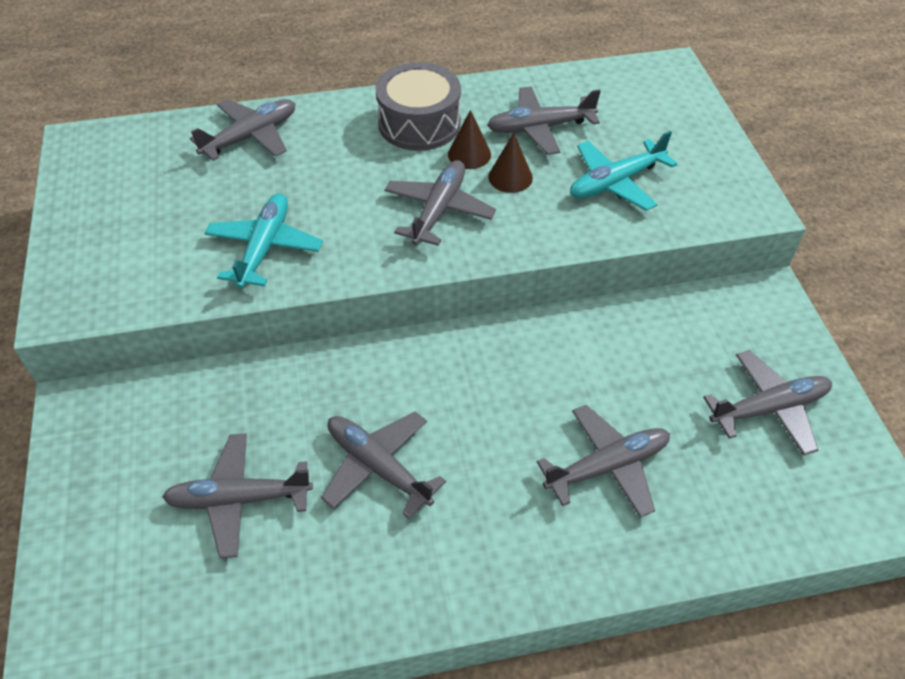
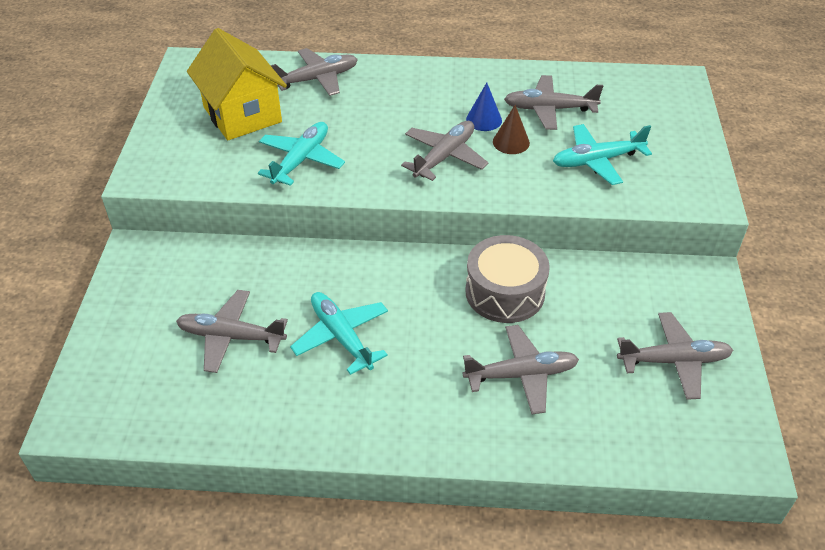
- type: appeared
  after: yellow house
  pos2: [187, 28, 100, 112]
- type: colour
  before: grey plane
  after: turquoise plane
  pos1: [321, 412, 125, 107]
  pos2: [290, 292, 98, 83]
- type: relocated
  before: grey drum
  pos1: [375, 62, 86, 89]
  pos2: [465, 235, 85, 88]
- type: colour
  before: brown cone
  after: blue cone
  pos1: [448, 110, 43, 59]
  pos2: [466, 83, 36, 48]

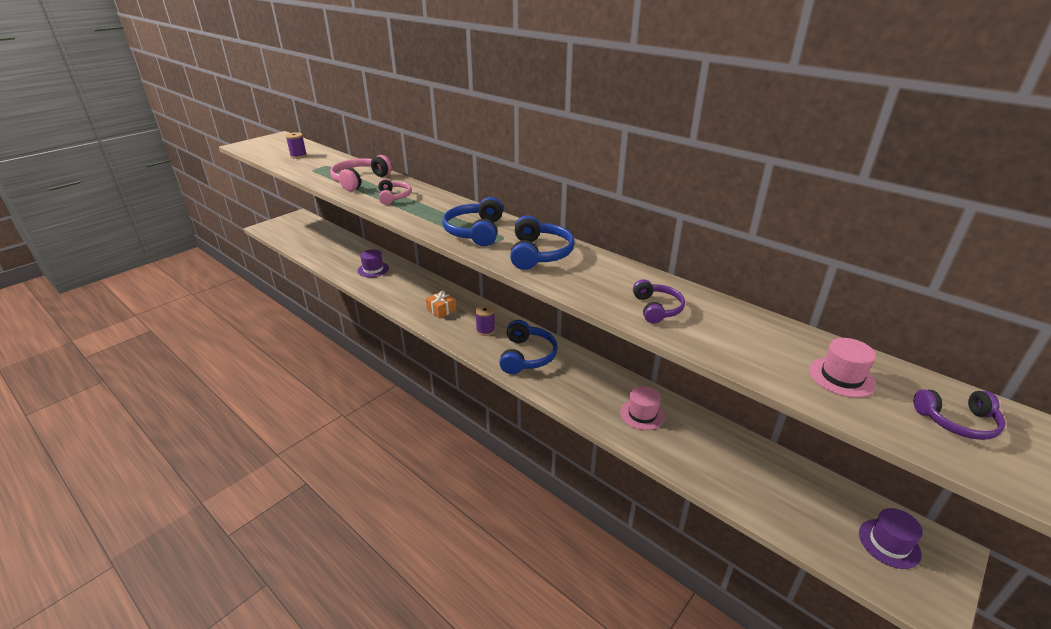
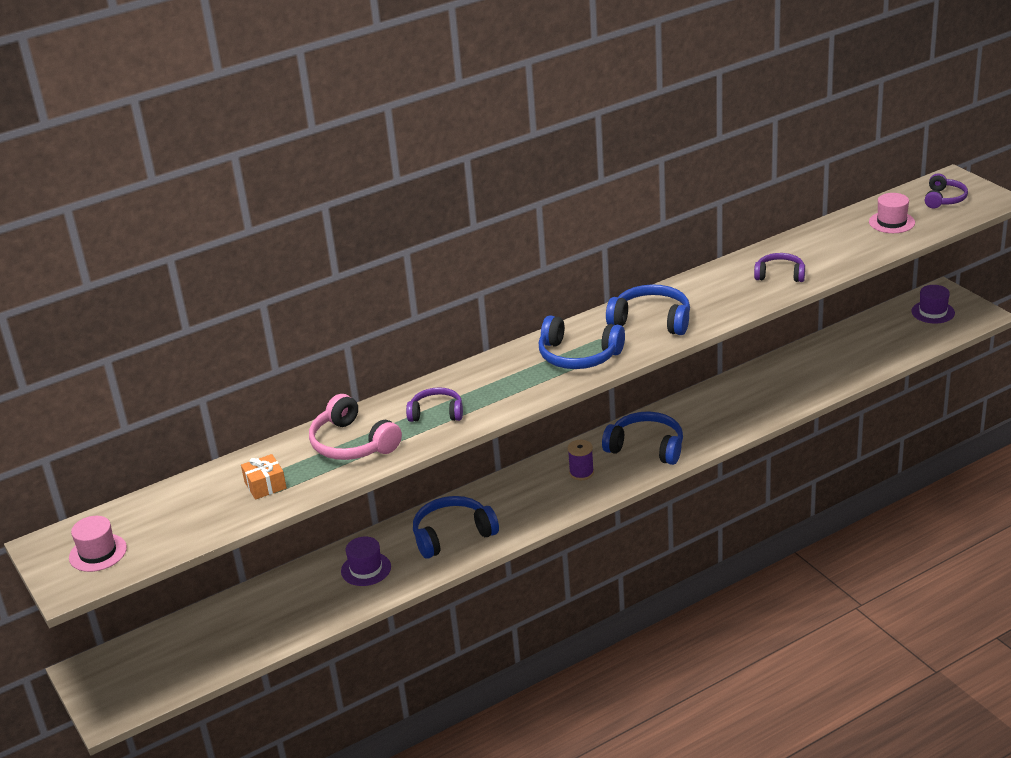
- type: relocated
  before: pink hat
  pos1: [620, 386, 45, 44]
  pos2: [69, 516, 58, 56]
- type: relocated
  before: orange gift
  pos1: [426, 291, 30, 28]
  pos2: [241, 454, 46, 46]
- type: colour
  before: pink headphones
  after: purple headphones
  pos1: [378, 178, 34, 27]
  pos2: [406, 387, 57, 35]
- type: appeared
  after: blue headphones
  pos2: [413, 496, 86, 63]
- type: missing
  before: purple spool
  pos1: [285, 132, 22, 27]

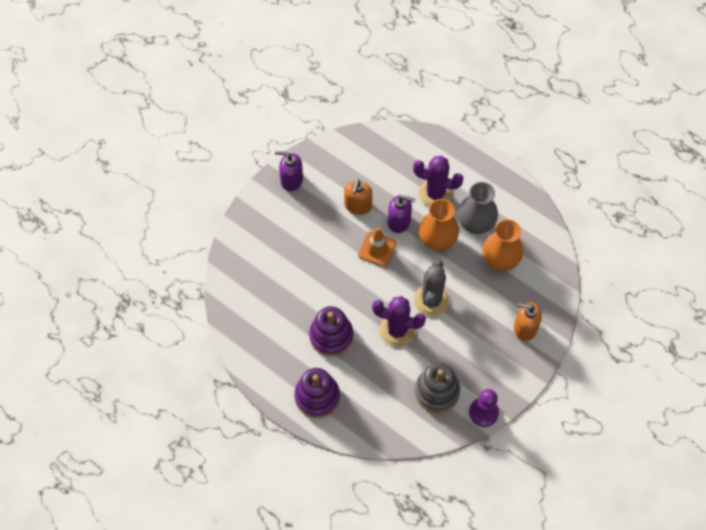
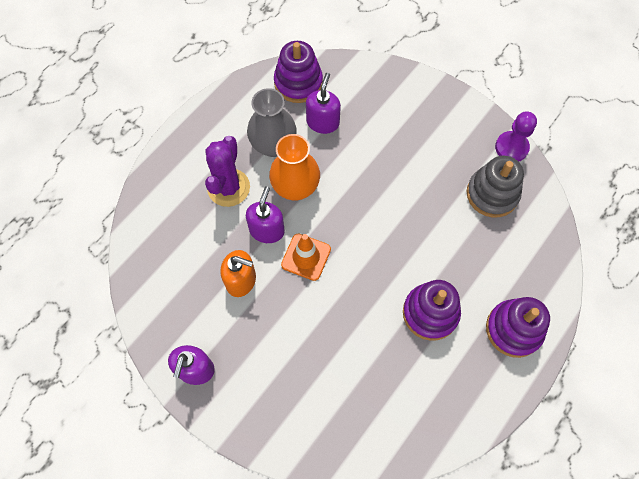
- type: appeared
  after: purple stacking toy
  pos2: [274, 41, 49, 62]
- type: exchanged
  before: orange vase
  after: purple soap dispenser
  pos1: [482, 219, 41, 52]
  pos2: [306, 73, 35, 61]
- type: missing
  before: purple cactus
  pos1: [372, 296, 54, 51]
- type: missing
  before: grey cactus
  pos1: [414, 259, 35, 58]
- type: missing
  before: orange soap dispenser
  pos1: [514, 302, 28, 39]

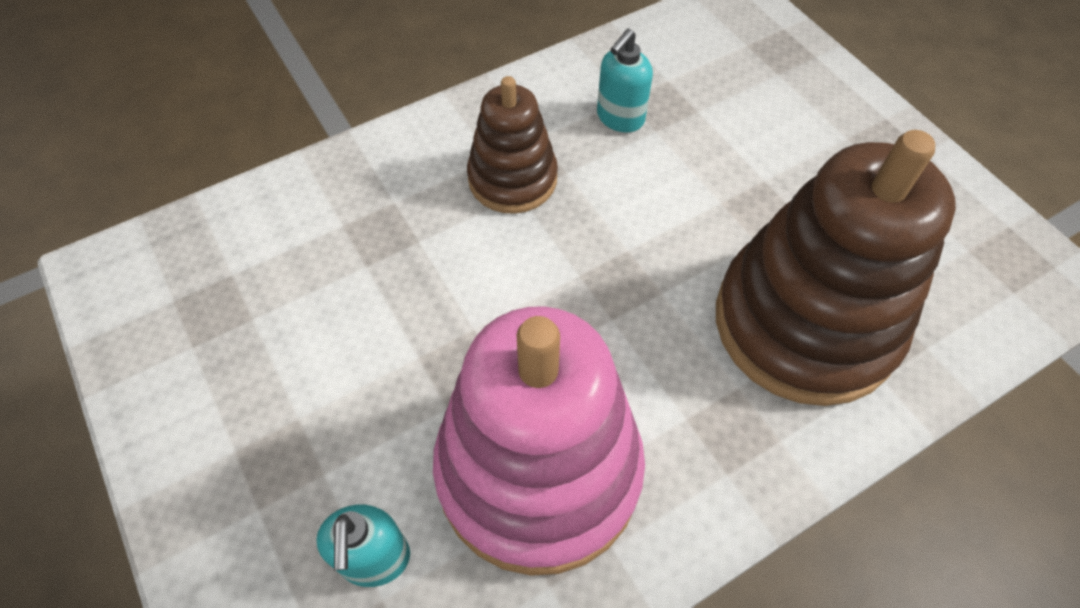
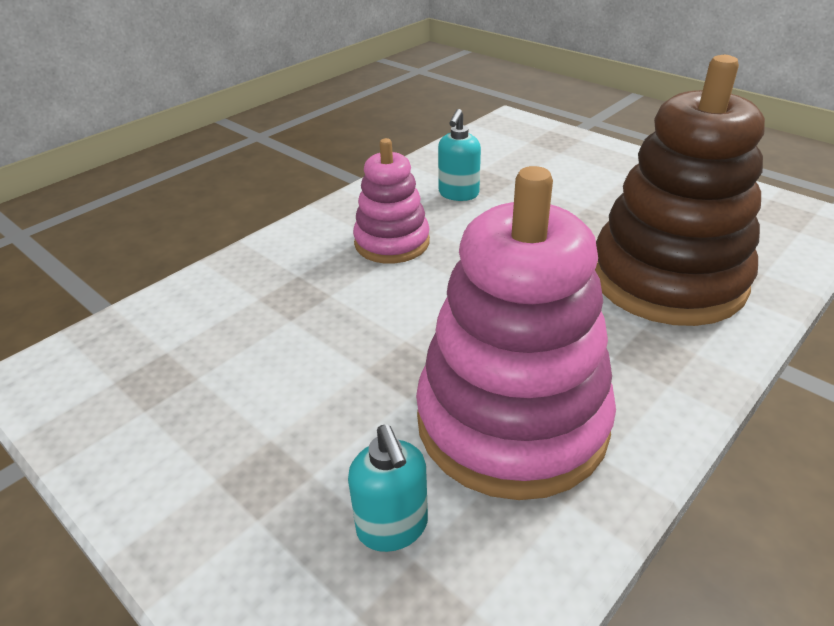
- type: colour
  before: brown stacking toy
  after: pink stacking toy
  pos1: [467, 76, 91, 138]
  pos2: [353, 138, 77, 126]

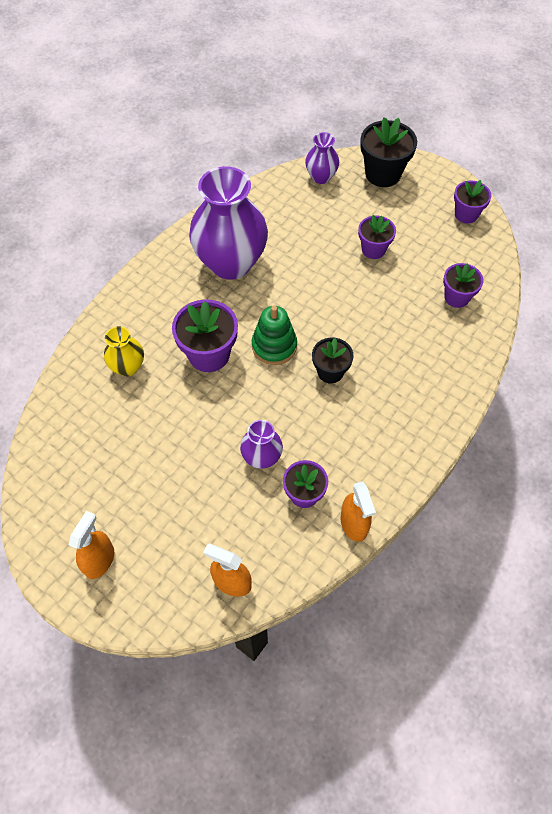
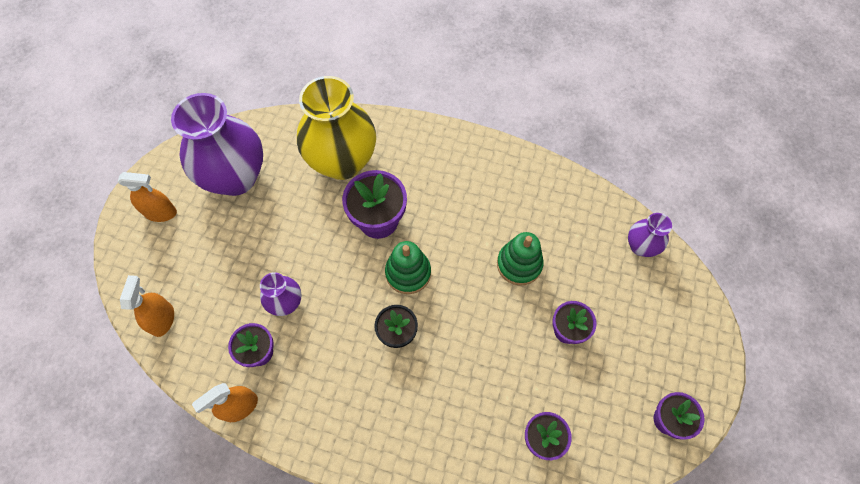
- type: relocated
  before: purple vase
  pos1: [189, 166, 79, 114]
  pos2: [171, 93, 92, 103]
- type: size
  before: yellow vase
  pos1: [104, 326, 40, 50]
  pos2: [297, 76, 79, 104]
  scale: 2.08
- type: appeared
  after: green stacking toy
  pos2: [497, 232, 47, 54]
- type: missing
  before: black flower pot
  pos1: [360, 117, 57, 70]

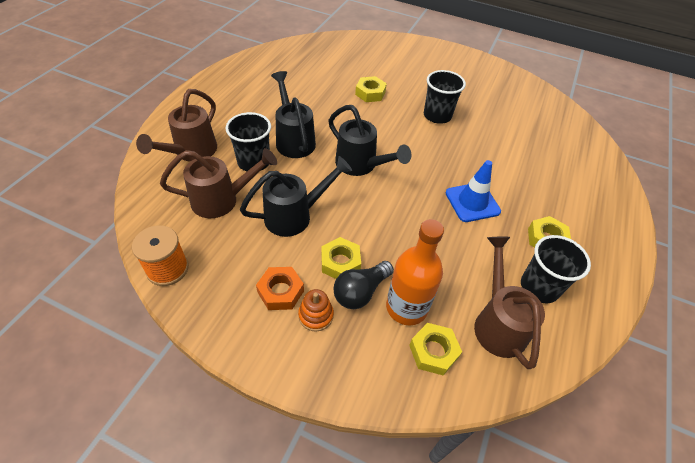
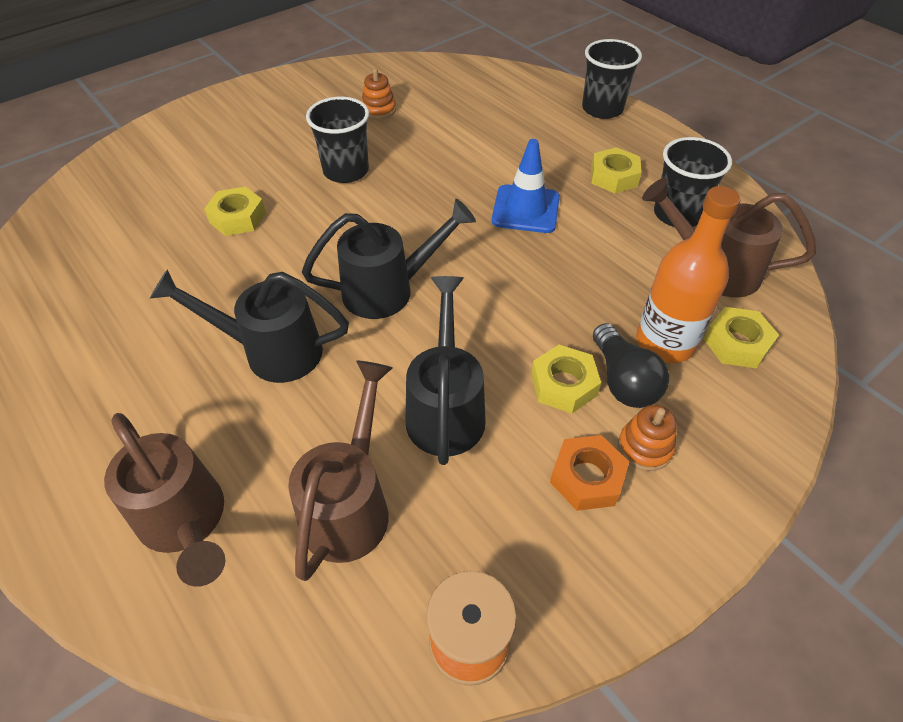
- type: appeared
  after: orange stacking toy
  pos2: [361, 69, 35, 50]
- type: relocated
  before: black cup
  pos1: [226, 112, 45, 59]
  pos2: [582, 39, 60, 80]

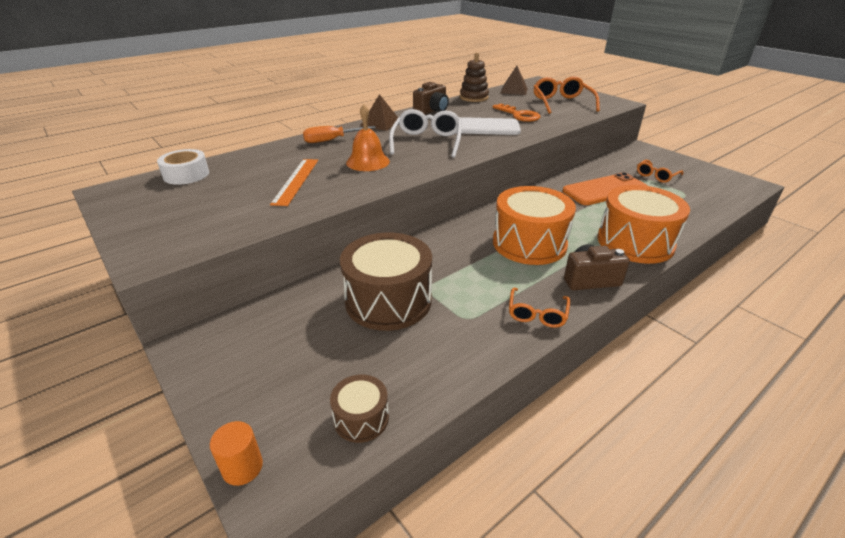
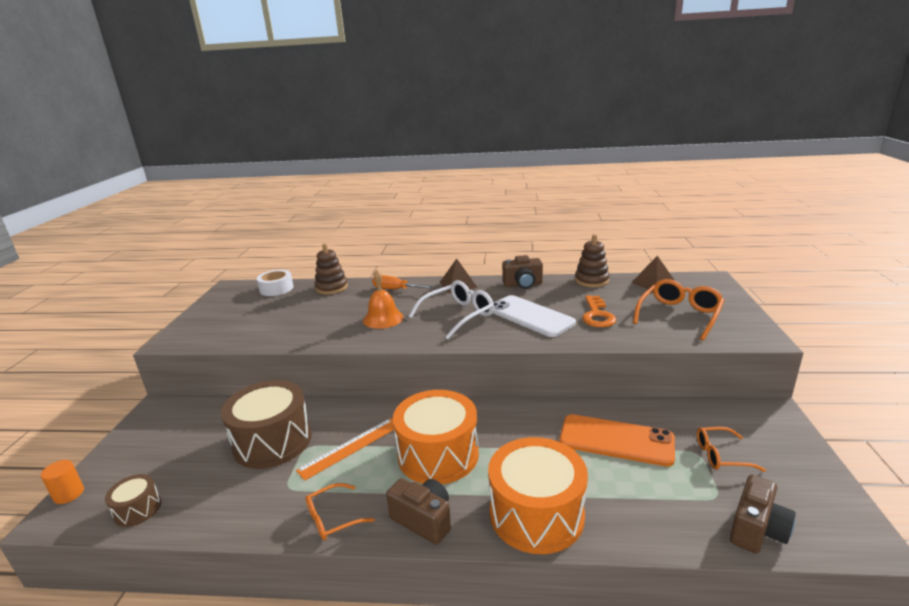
- type: relocated
  before: orange ruler
  pos1: [270, 159, 48, 47]
  pos2: [296, 418, 98, 63]
- type: appeared
  after: brown stacking toy
  pos2: [315, 243, 33, 51]
- type: appeared
  after: brown camera
  pos2: [730, 474, 66, 79]

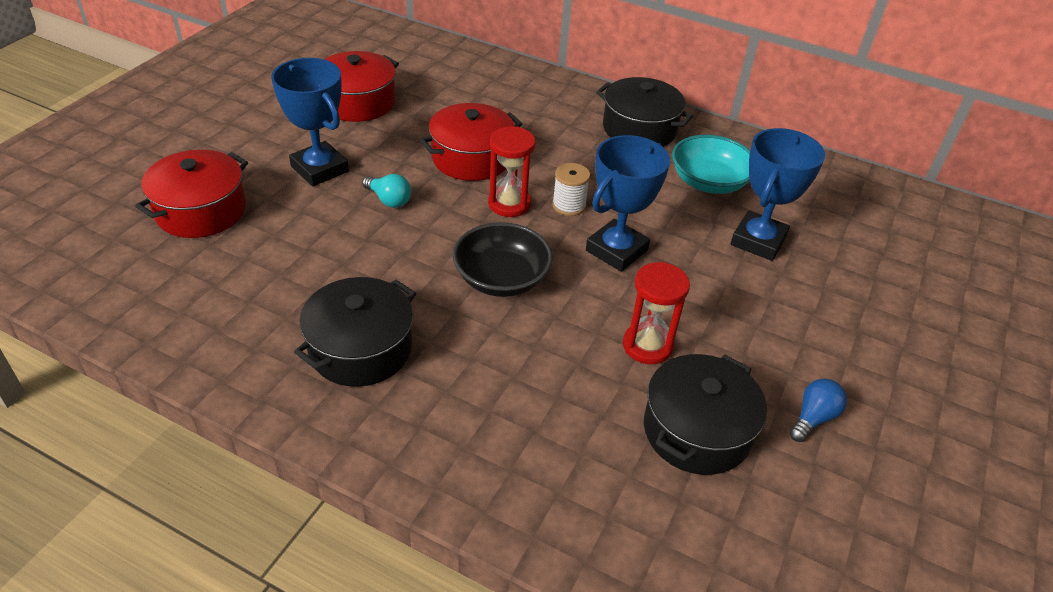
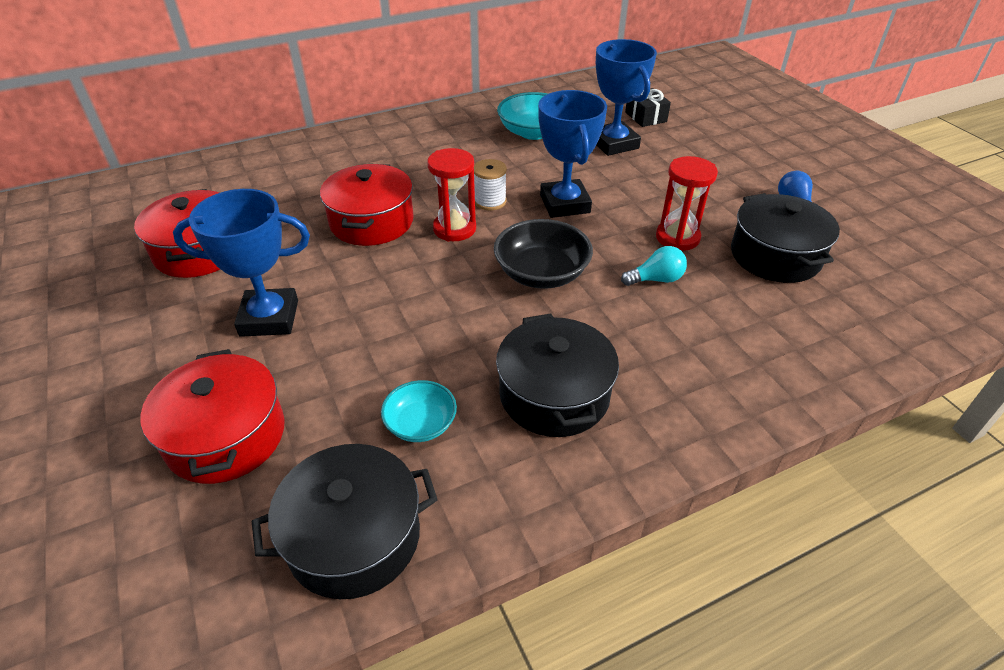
- type: relocated
  before: black pot
  pos1: [596, 77, 97, 70]
  pos2: [252, 444, 186, 155]
- type: appeared
  after: turquoise bowl
  pos2: [381, 380, 76, 62]
- type: relocated
  before: turquoise light bulb
  pos1: [362, 174, 49, 34]
  pos2: [621, 246, 66, 40]
- type: appeared
  after: black gift
  pos2: [625, 88, 46, 39]

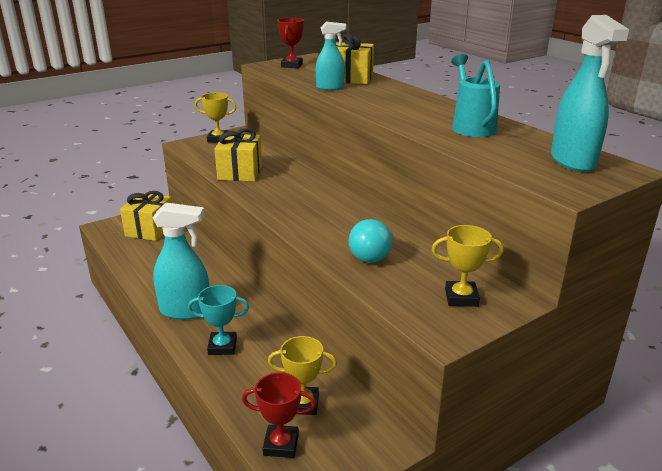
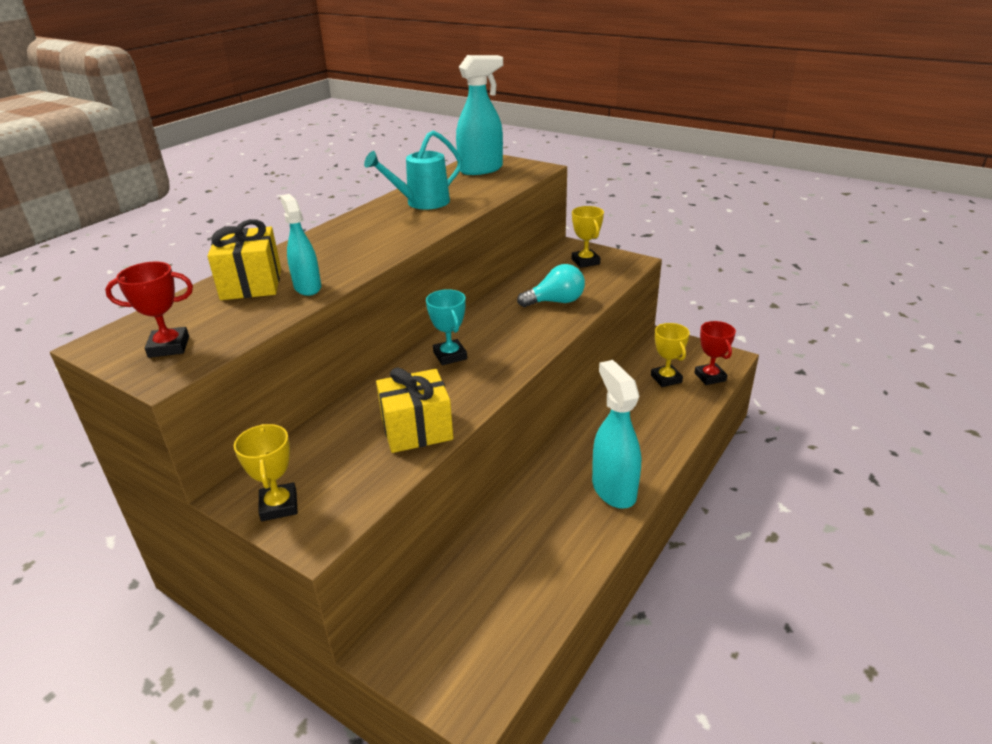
- type: relocated
  before: turquoise trophy
  pos1: [188, 285, 61, 70]
  pos2: [426, 289, 41, 76]
- type: missing
  before: yellow gift
  pos1: [120, 191, 52, 50]

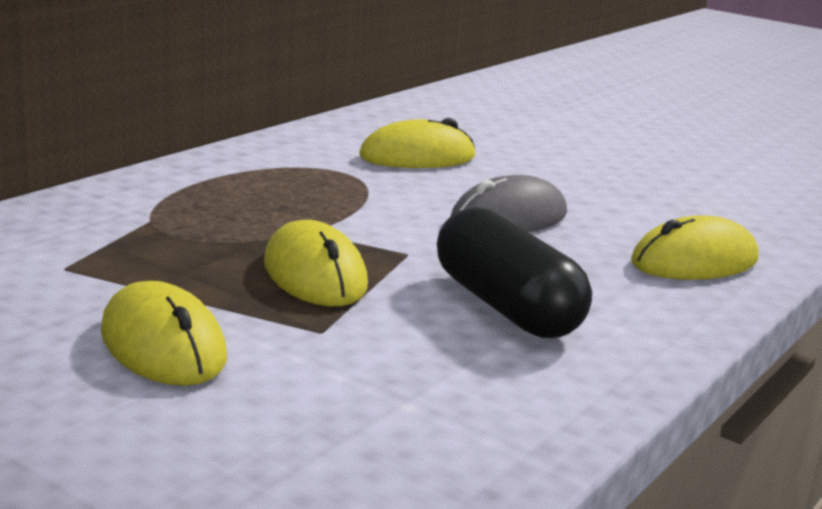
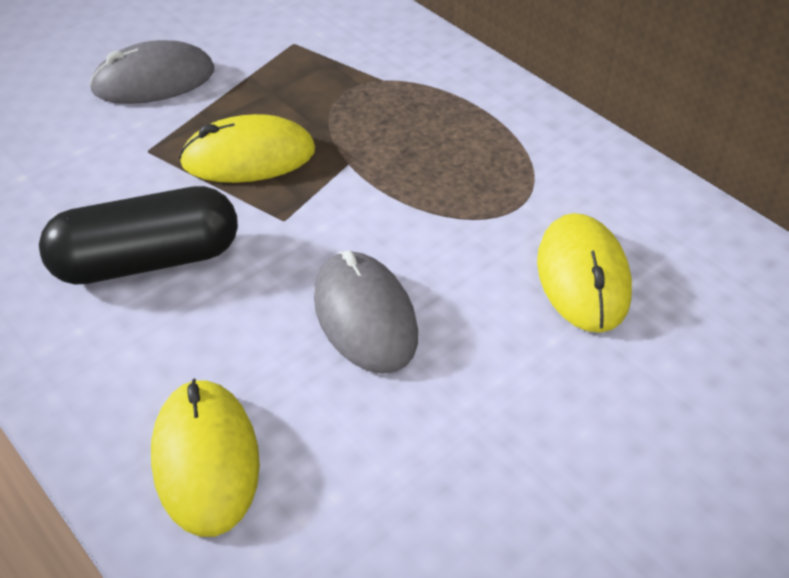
- type: colour
  before: yellow mouse
  after: grey mouse
  pos1: [101, 281, 126, 105]
  pos2: [89, 40, 125, 64]

